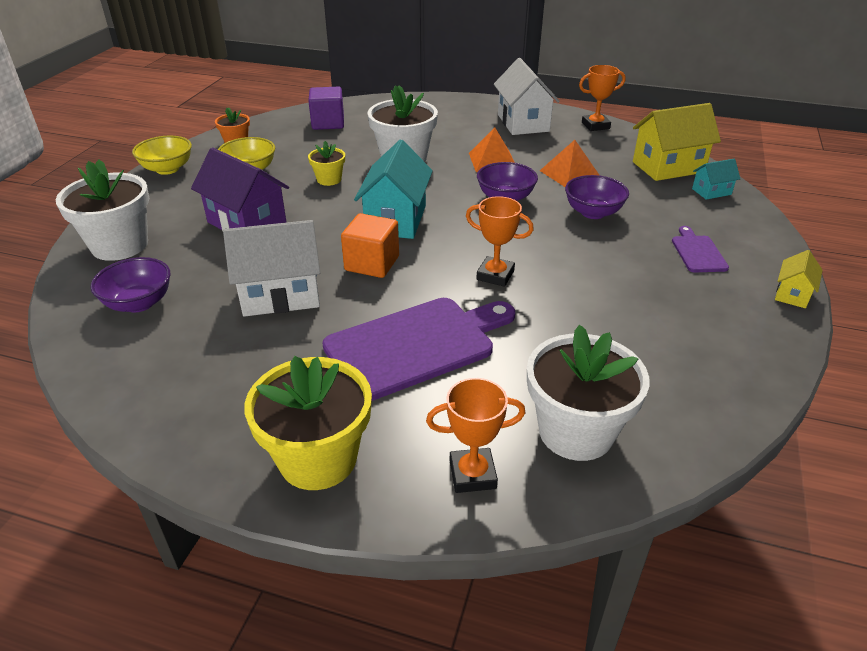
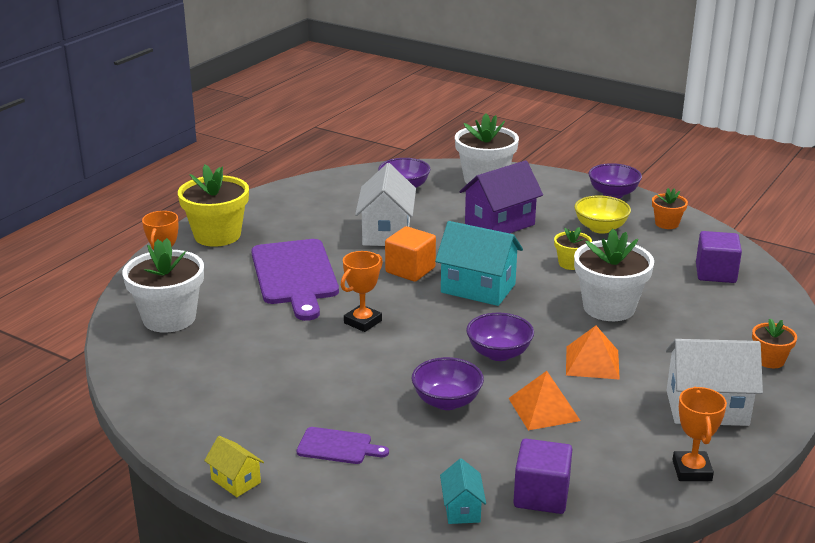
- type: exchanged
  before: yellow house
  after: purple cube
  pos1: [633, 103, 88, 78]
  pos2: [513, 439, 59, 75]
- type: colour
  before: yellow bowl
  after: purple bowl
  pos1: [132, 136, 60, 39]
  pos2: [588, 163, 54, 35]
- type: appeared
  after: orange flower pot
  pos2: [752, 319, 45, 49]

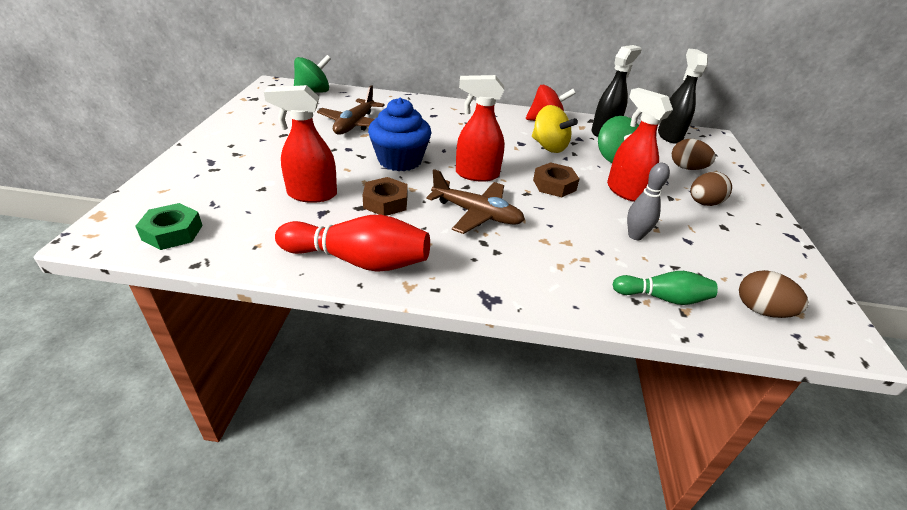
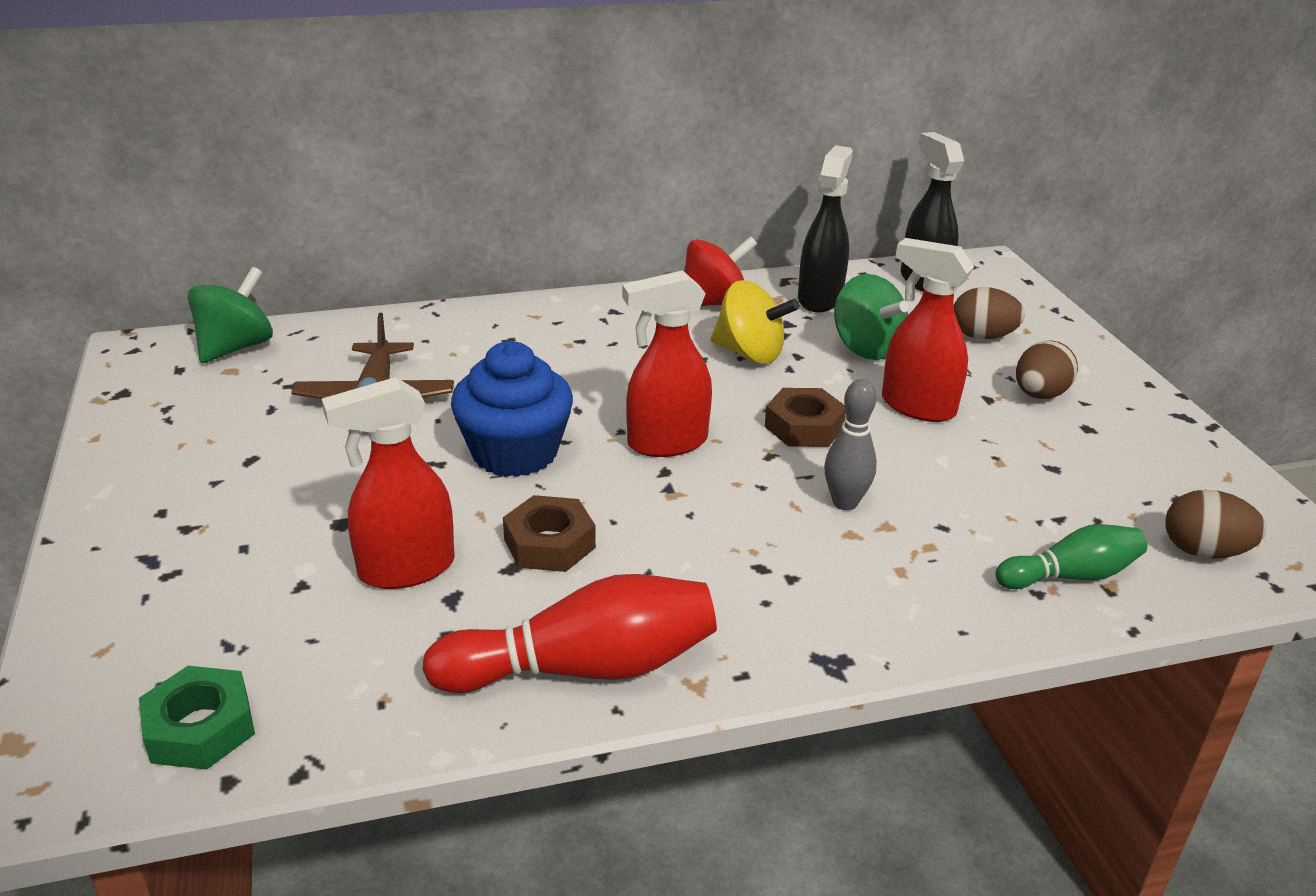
- type: relocated
  before: grey bowling pin
  pos1: [627, 163, 43, 77]
  pos2: [824, 379, 53, 131]
- type: missing
  before: brown plane
  pos1: [426, 169, 99, 65]

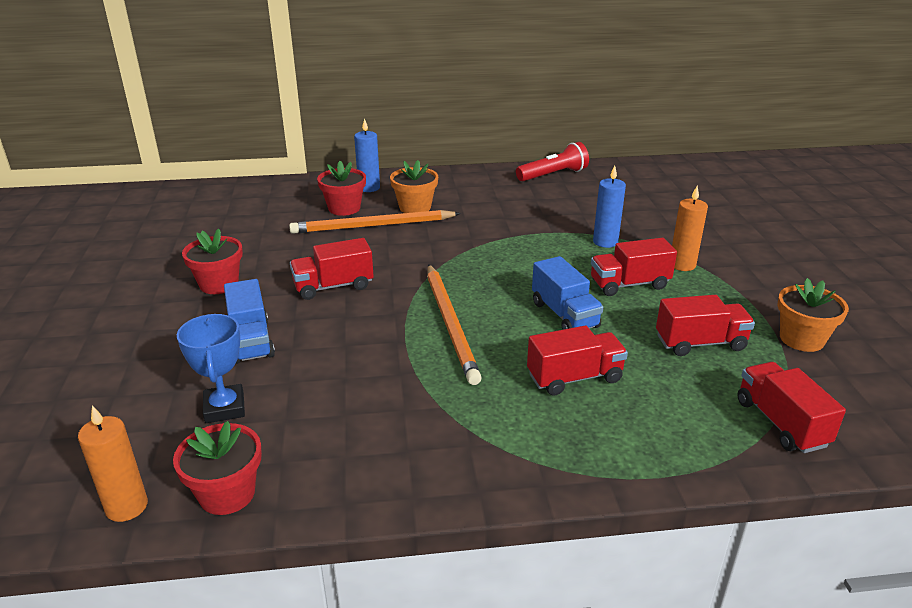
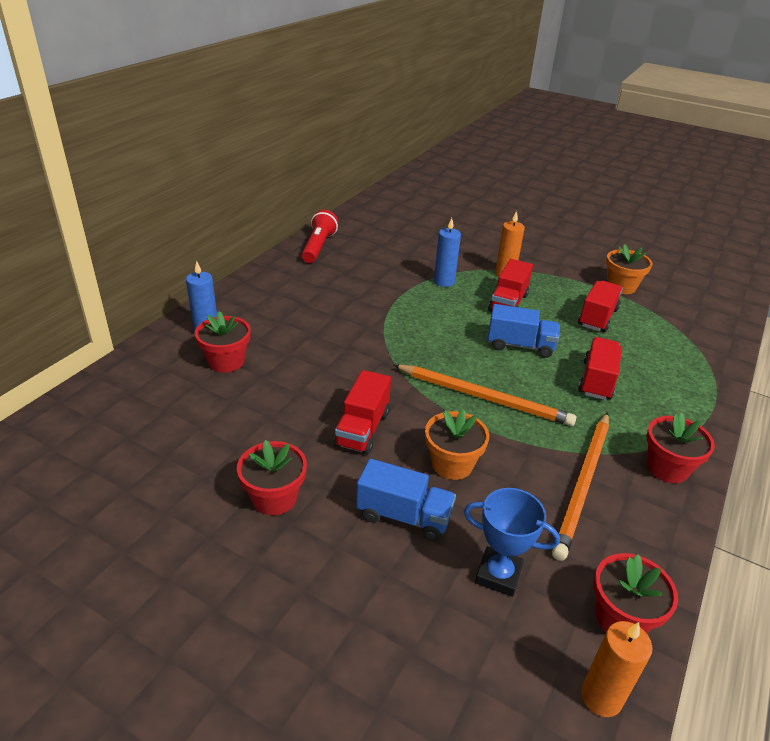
- type: relocated
  before: orange flower pot
  pos1: [390, 160, 48, 53]
  pos2: [425, 409, 64, 71]
- type: relocated
  before: orange pencil
  pos1: [289, 210, 172, 24]
  pos2: [552, 412, 57, 149]
- type: appeared
  after: red flower pot
  pos2: [646, 412, 69, 71]
- type: missing
  before: red truck
  pos1: [737, 362, 109, 91]

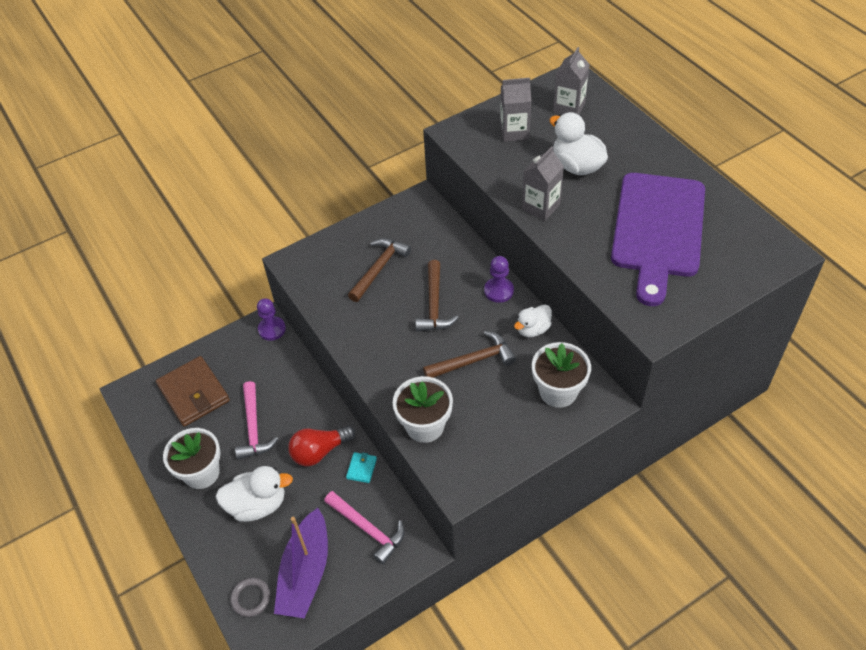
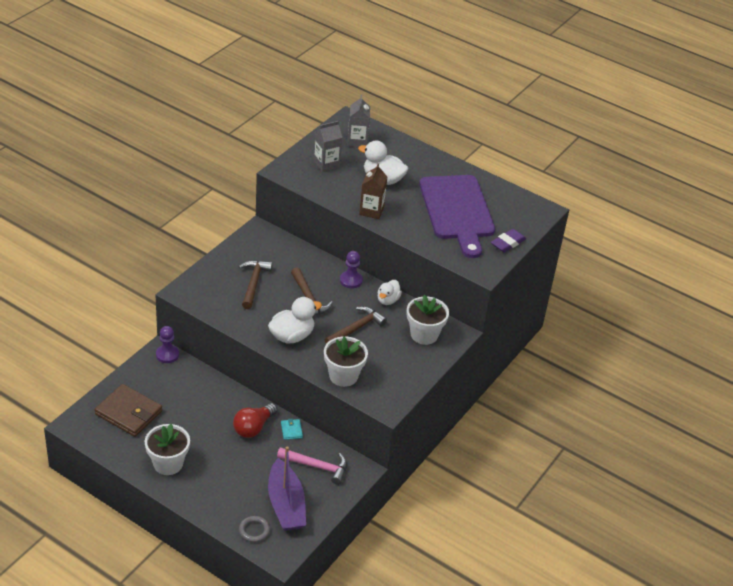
- type: relocated
  before: white duck
  pos1: [215, 466, 78, 56]
  pos2: [268, 297, 54, 47]
- type: colour
  before: grey carton
  after: brown carton
  pos1: [522, 146, 42, 75]
  pos2: [359, 163, 28, 56]
- type: appeared
  after: purple eraser
  pos2: [491, 229, 35, 23]
- type: missing
  before: pink hammer
  pos1: [235, 381, 43, 79]

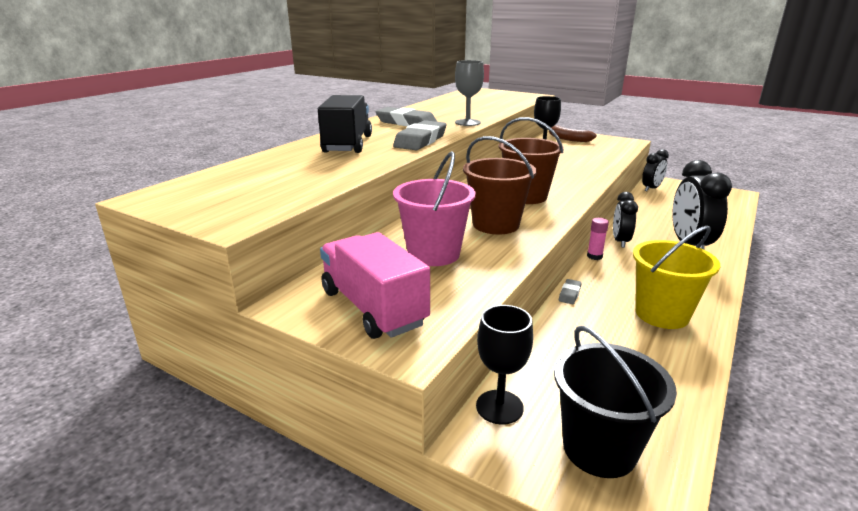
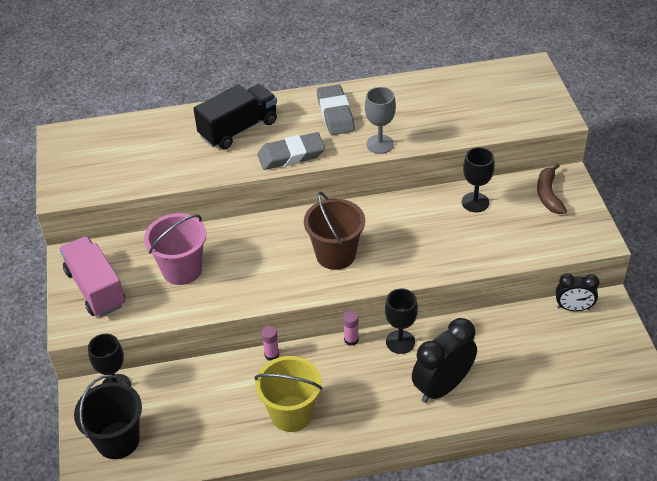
- type: spun
  before: pink truck
  pos1: [320, 232, 110, 107]
  pos2: [60, 236, 66, 81]
  turn: -45
- type: exchanged
  before: grey eraser
  after: pink glue stick
  pos1: [559, 279, 23, 25]
  pos2: [262, 326, 17, 35]
- type: exchanged
  before: black clock
  after: black goblet
  pos1: [613, 192, 25, 56]
  pos2: [385, 289, 33, 65]
- type: missing
  before: brown bucket
  pos1: [463, 136, 74, 98]

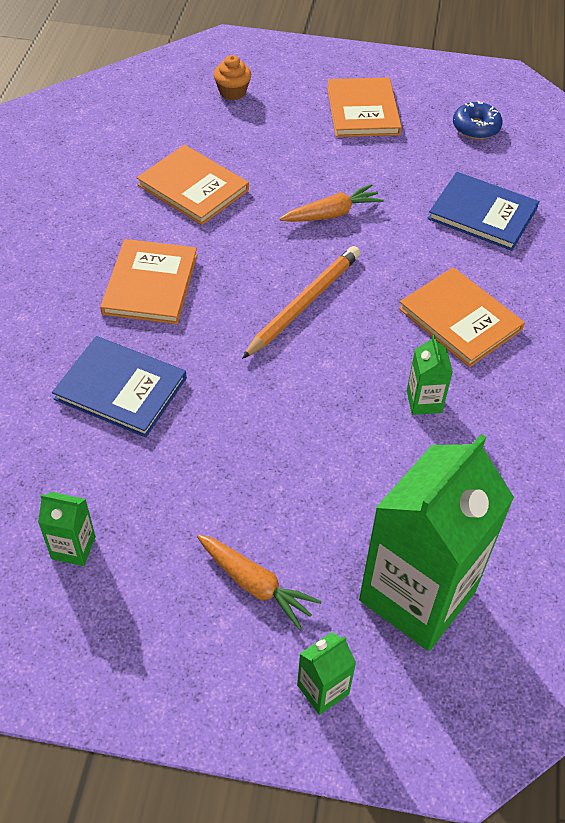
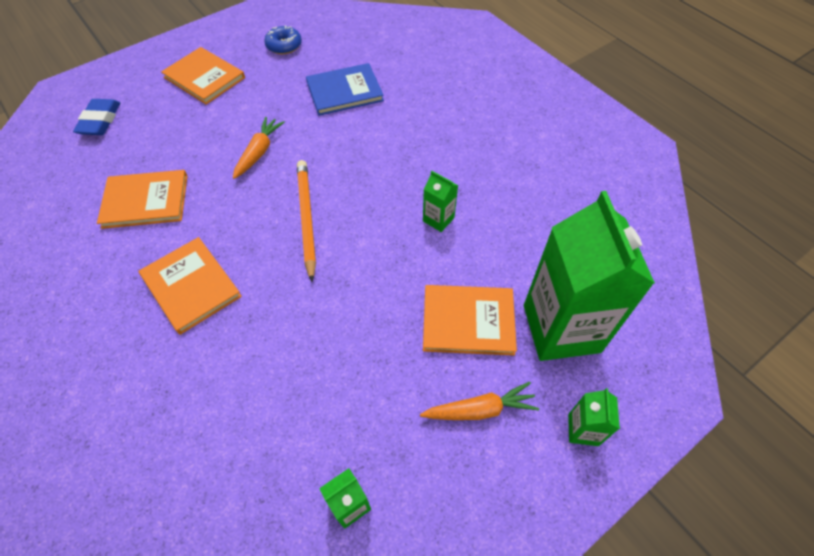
- type: exchanged
  before: orange cupcake
  after: blue eraser
  pos1: [213, 55, 38, 45]
  pos2: [73, 99, 47, 36]
- type: relocated
  before: orange book
  pos1: [399, 267, 126, 100]
  pos2: [423, 285, 94, 71]
- type: missing
  before: blue book
  pos1: [52, 336, 135, 101]

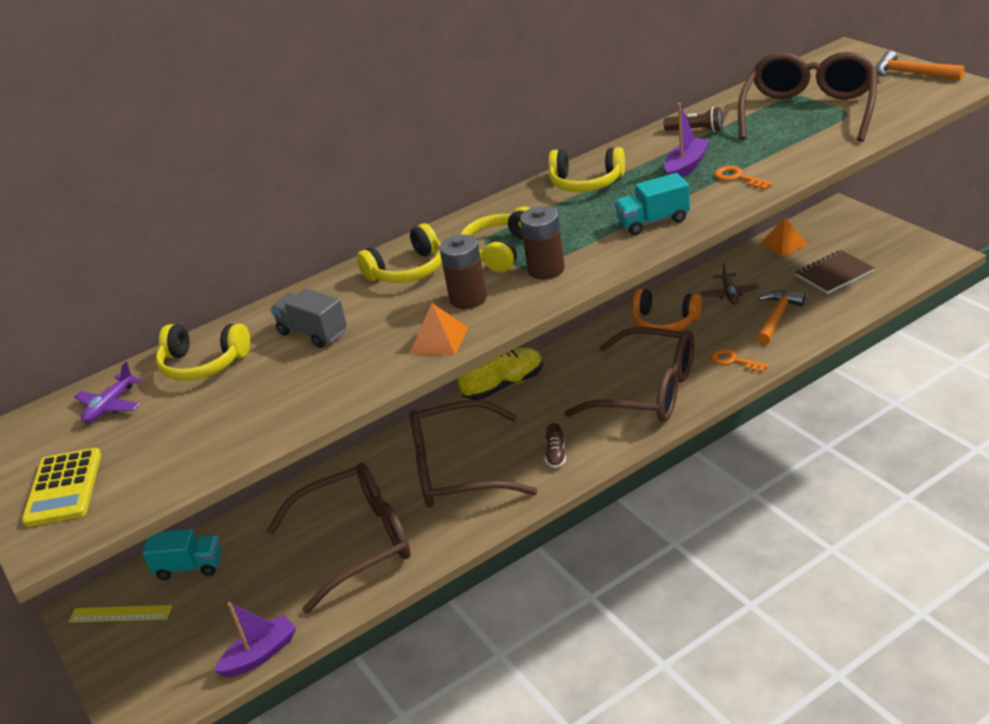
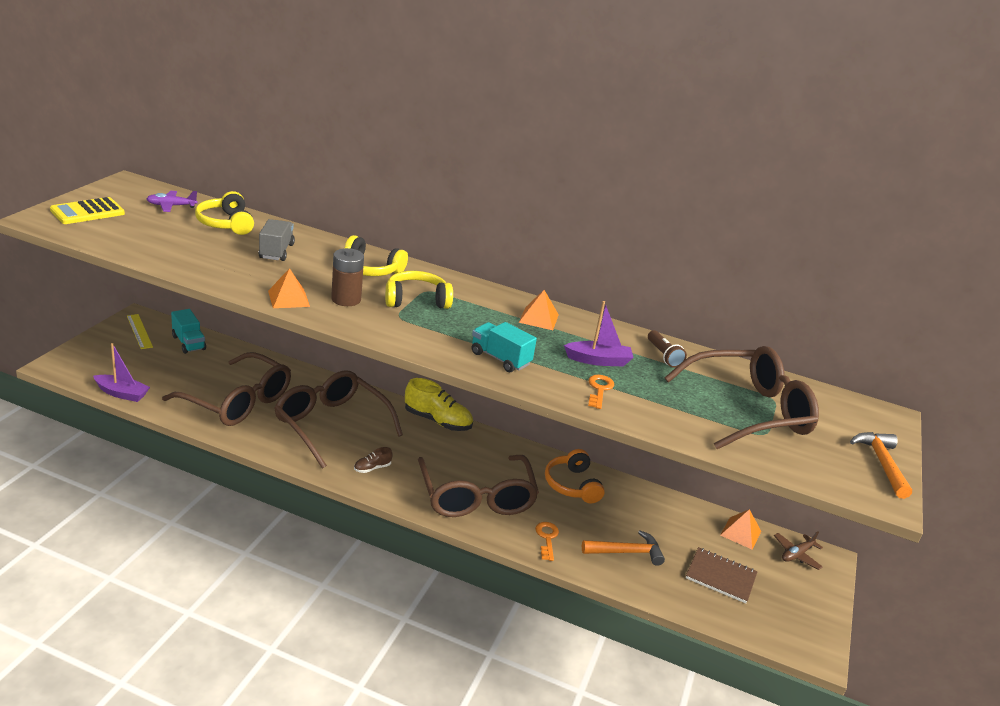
- type: exchanged
  before: yellow headphones
  after: orange pyramid
  pos1: [548, 147, 77, 45]
  pos2: [519, 290, 40, 40]
- type: relocated
  before: brown plane
  pos1: [701, 263, 58, 41]
  pos2: [774, 531, 49, 39]
- type: missing
  before: brown battery
  pos1: [520, 206, 45, 73]

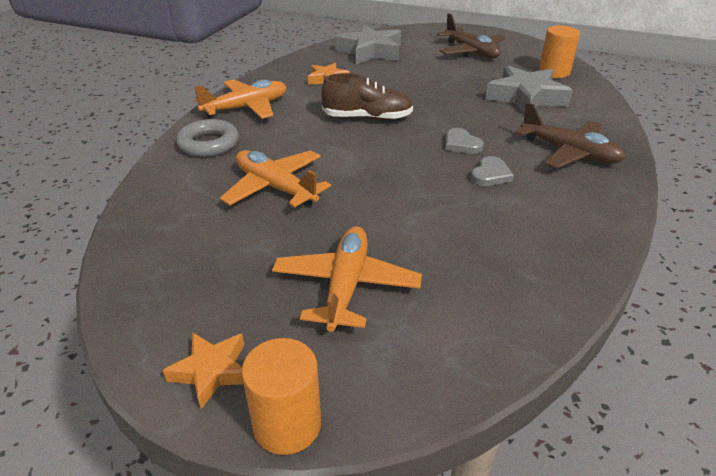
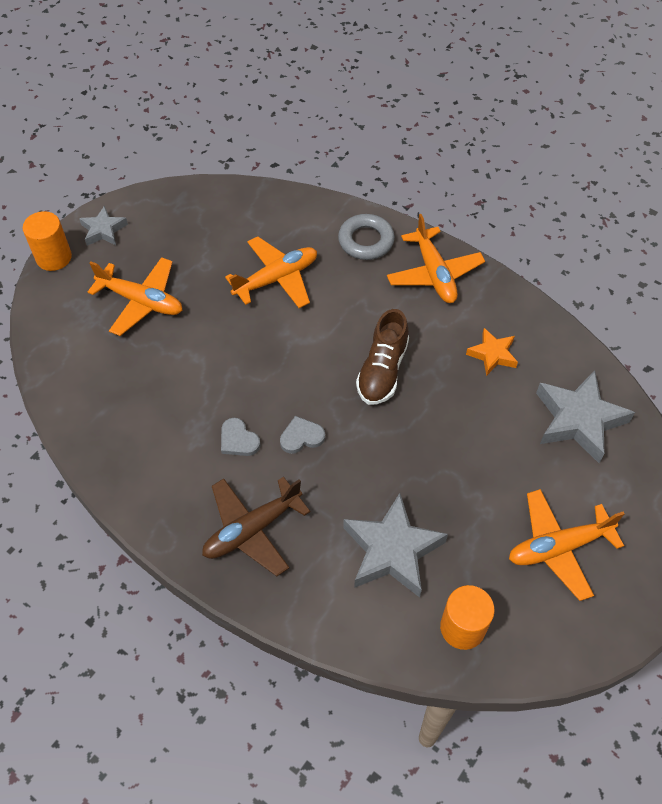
- type: colour
  before: orange star
  after: grey star
  pos1: [163, 332, 81, 77]
  pos2: [79, 205, 49, 41]
- type: colour
  before: brown plane
  after: orange plane
  pos1: [437, 13, 69, 45]
  pos2: [509, 489, 116, 112]

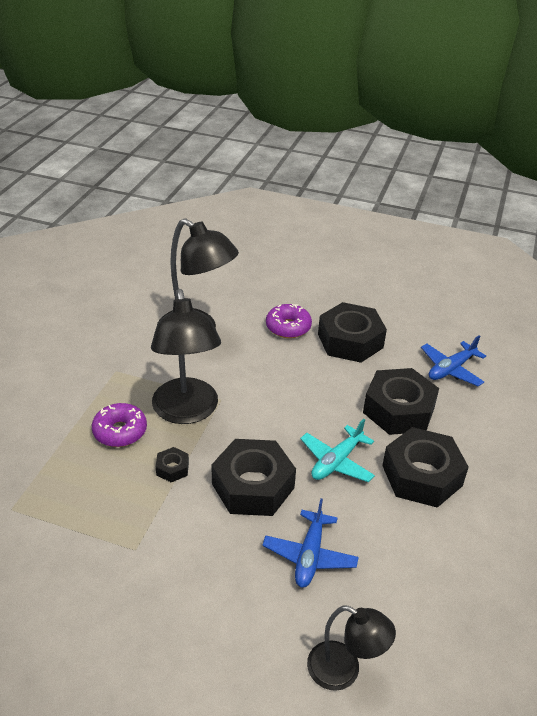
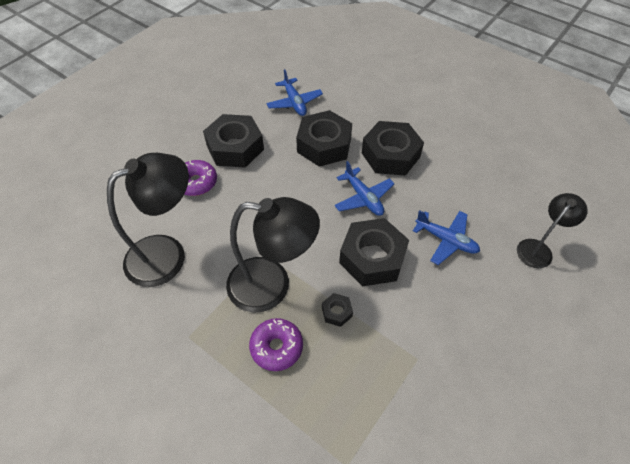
- type: colour
  before: turquoise plane
  after: blue plane
  pos1: [300, 419, 75, 63]
  pos2: [334, 161, 61, 55]

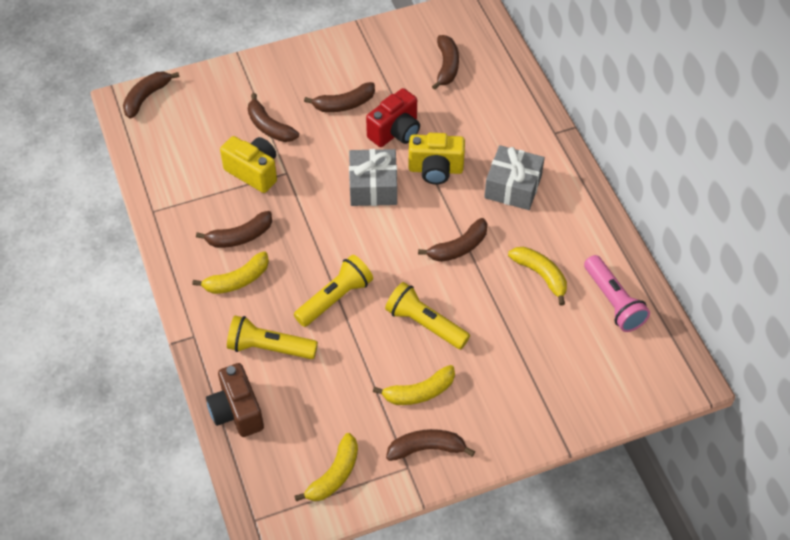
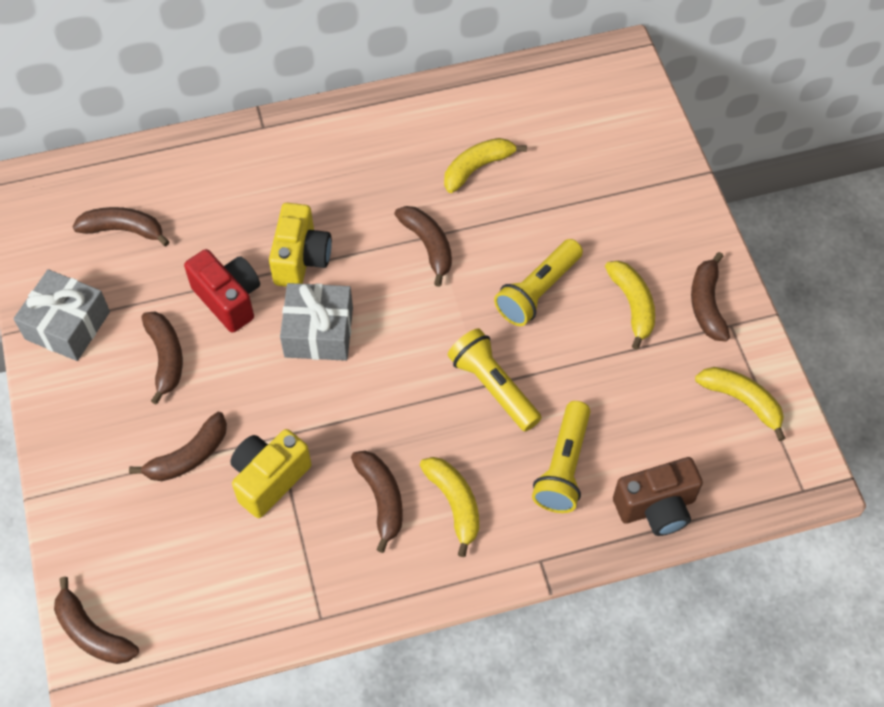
- type: relocated
  before: grey gift
  pos1: [484, 145, 61, 65]
  pos2: [13, 269, 97, 92]
- type: missing
  before: pink flashlight
  pos1: [584, 255, 66, 77]

